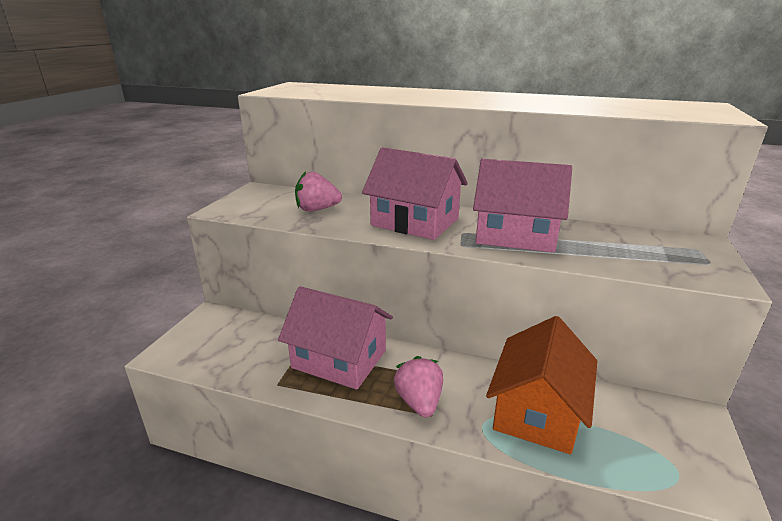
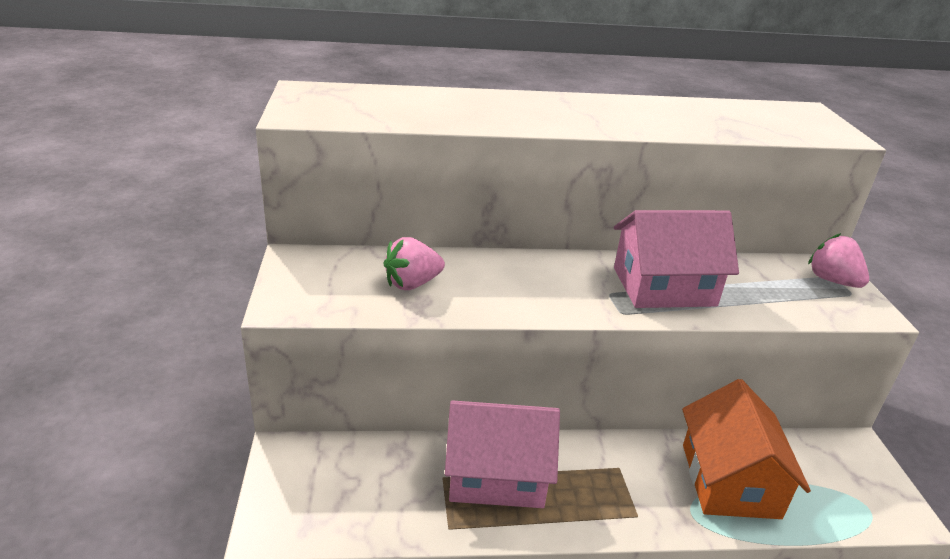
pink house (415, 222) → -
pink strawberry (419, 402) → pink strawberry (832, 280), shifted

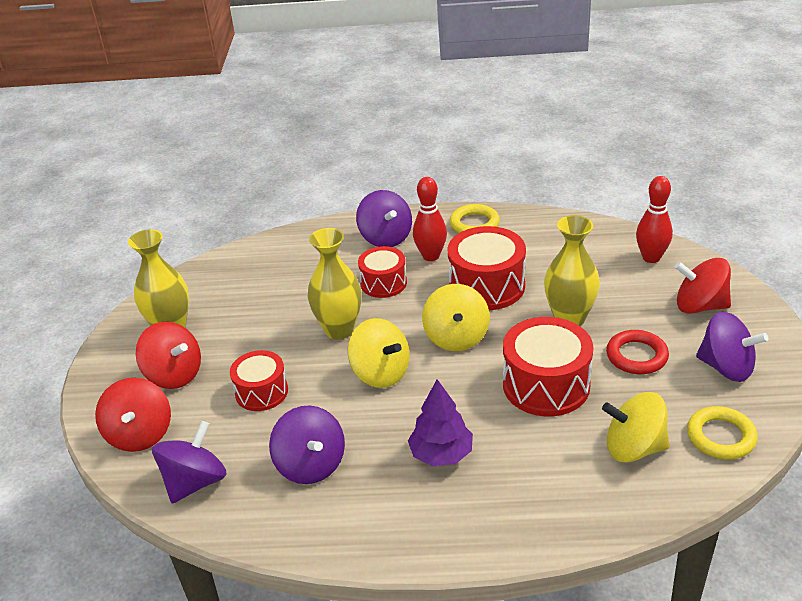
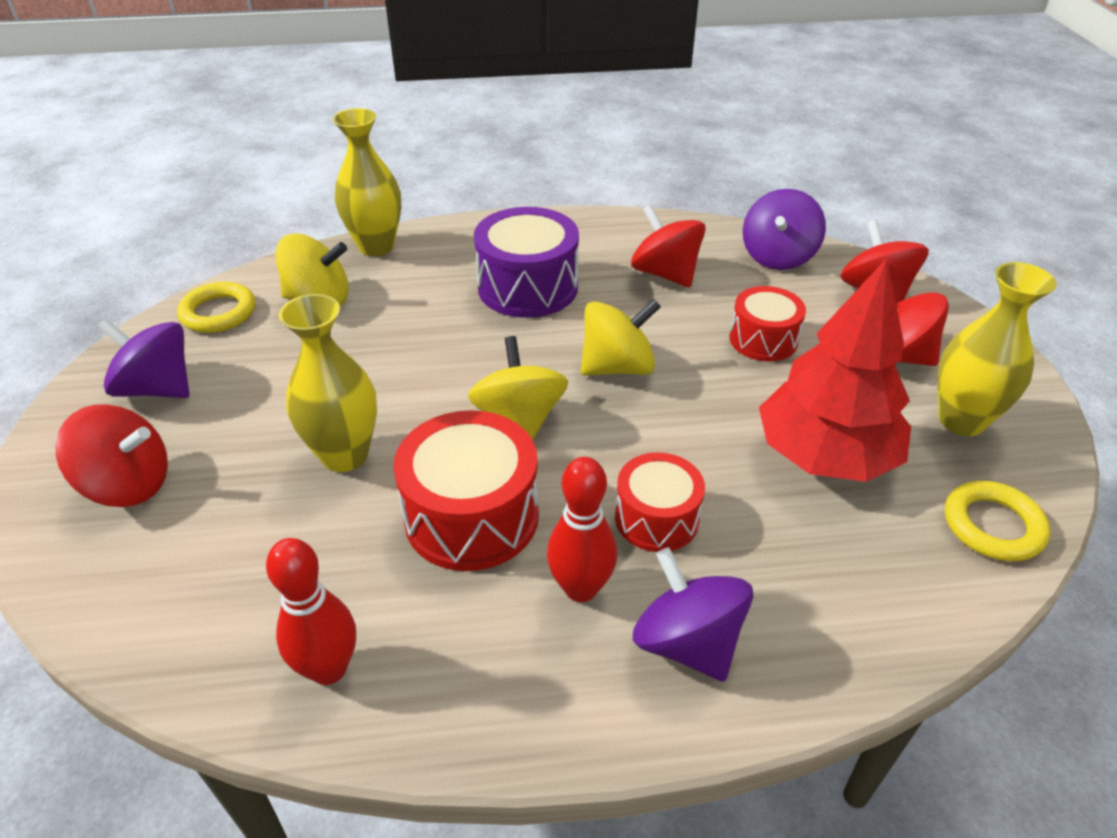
red bowling pin (651, 258) → red bowling pin (328, 668), shifted
yellow ring (474, 224) → yellow ring (992, 526), shifted
yellow vase (339, 329) → yellow vase (376, 246), shifted
red drum (546, 385) → -
yellow spinning top (381, 373) → yellow spinning top (617, 367), 120 degrees clockwise
red ring (636, 356) → -
purple tree (441, 454) → purple drum (528, 287)
purple spinning top (311, 465) → red spinning top (665, 274)
- → red tree (824, 456)

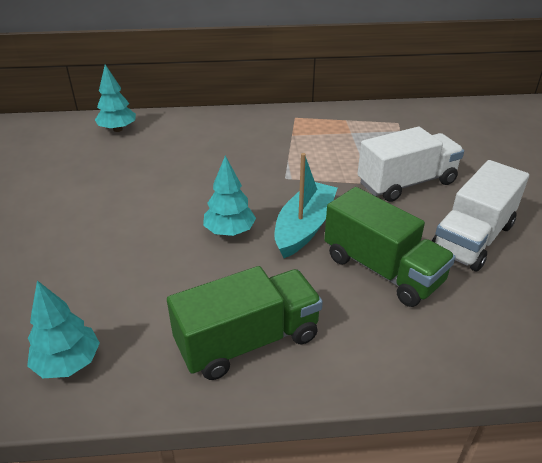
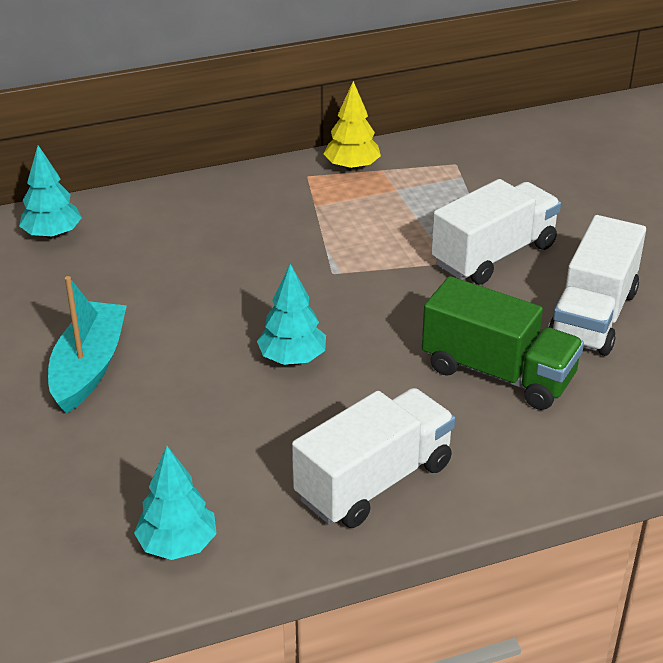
turquoise boat (304, 227) → turquoise boat (89, 367), shifted
green truck (248, 341) → white truck (374, 481)
- → yellow tree (352, 167)

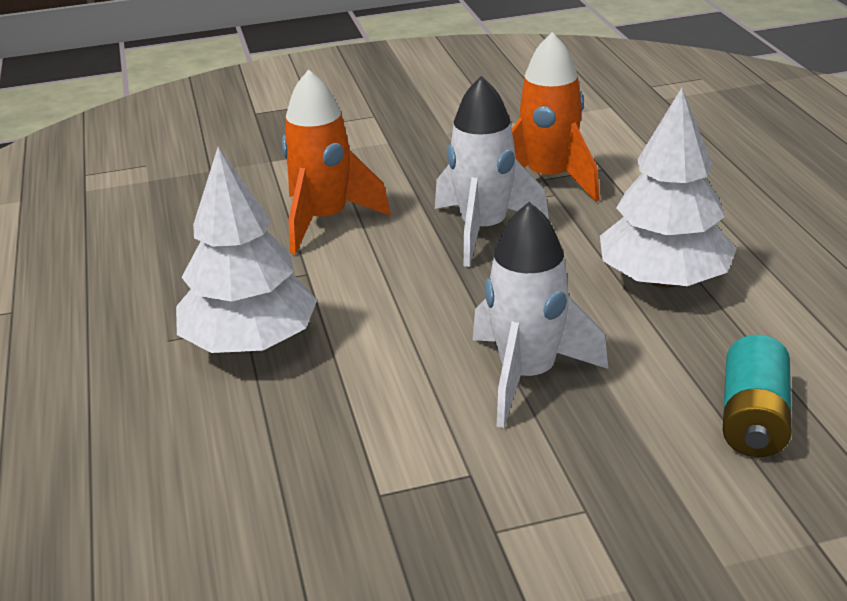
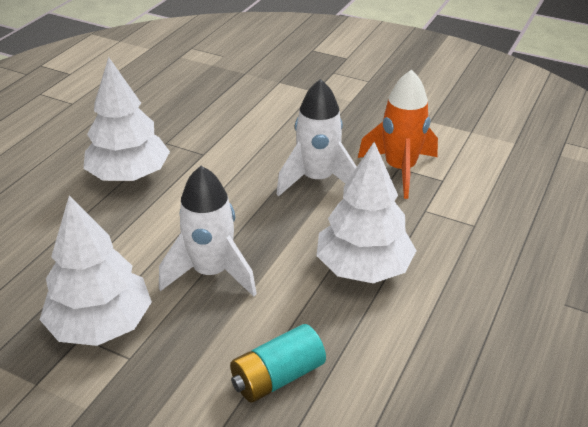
orange rocket (325, 220) → -
- → white tree (101, 324)

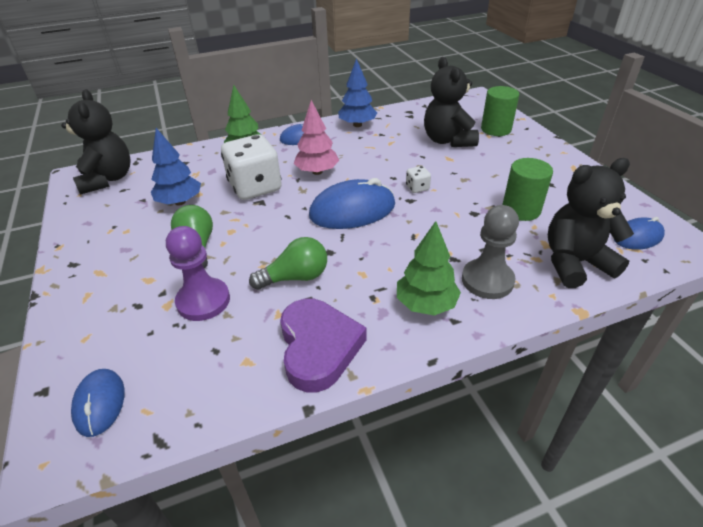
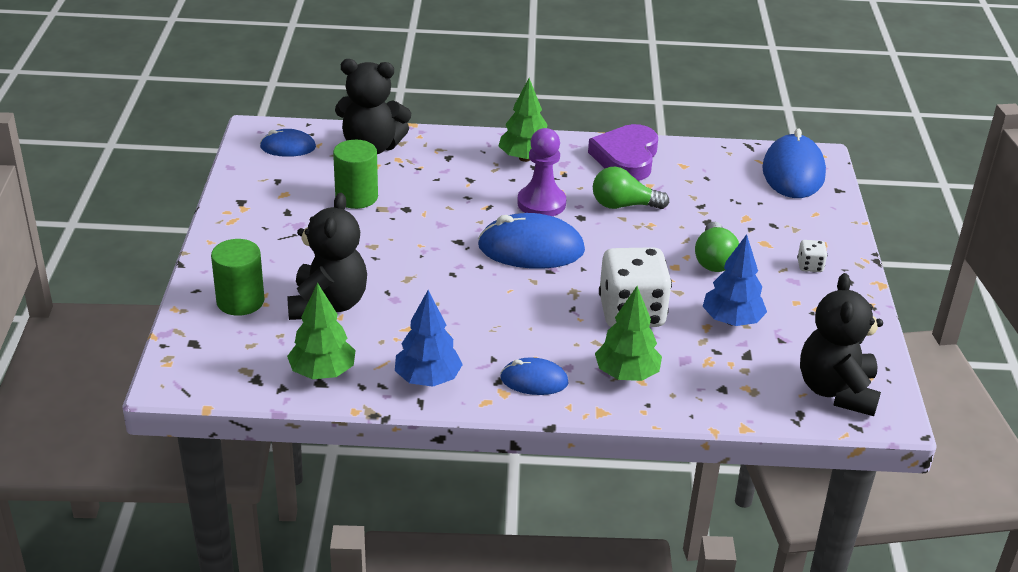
pink tree (317, 172) → -
white dice (417, 188) → white dice (810, 266), shifted
grey pawn (487, 280) → -
purple pawn (203, 301) → purple pawn (541, 203), shifted
blue mouse (100, 403) → blue mouse (793, 172), x1.76
- → green tree (322, 372)

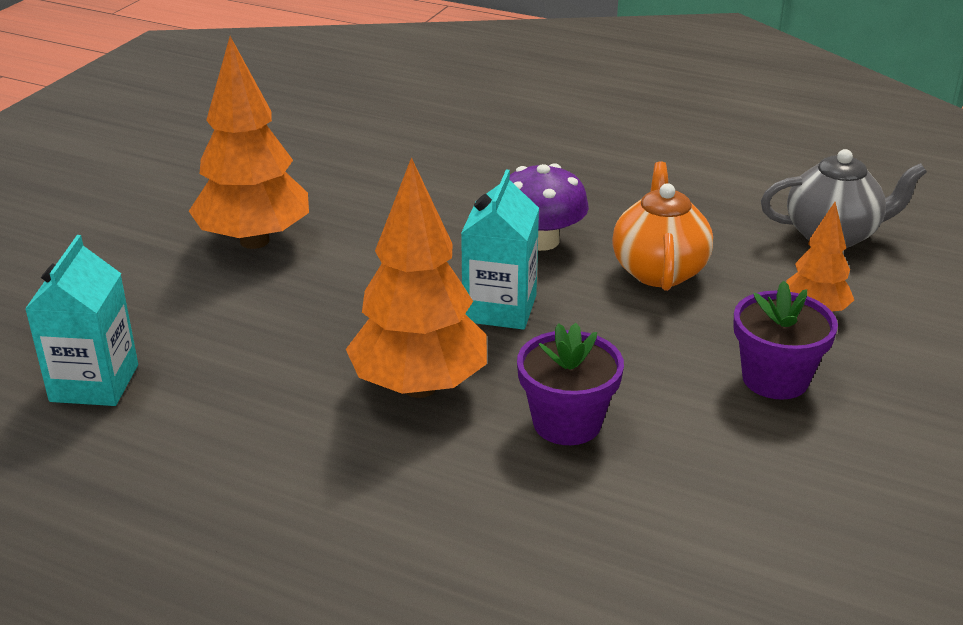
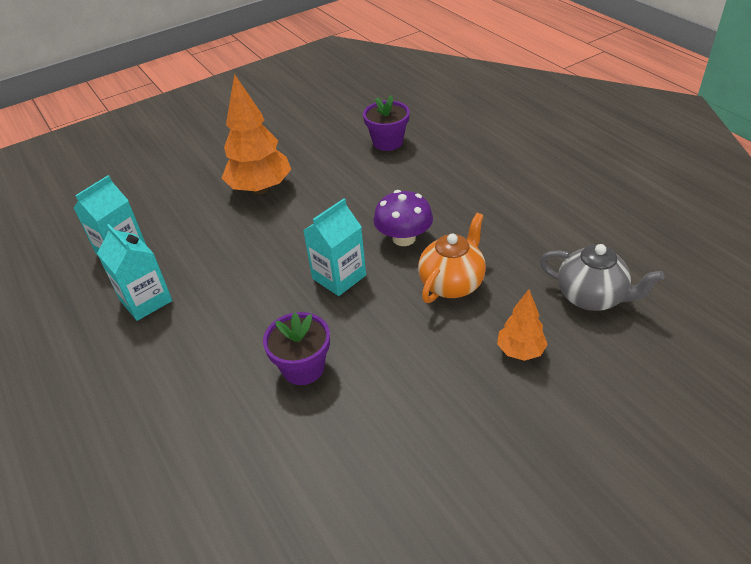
orange tree (419, 387) → -
purple flower pot (775, 379) → purple flower pot (388, 142), shifted
- → turquoise carton (146, 300)

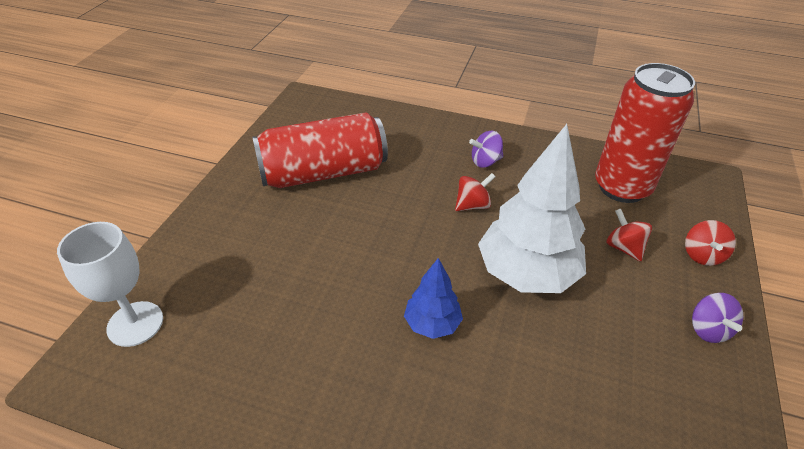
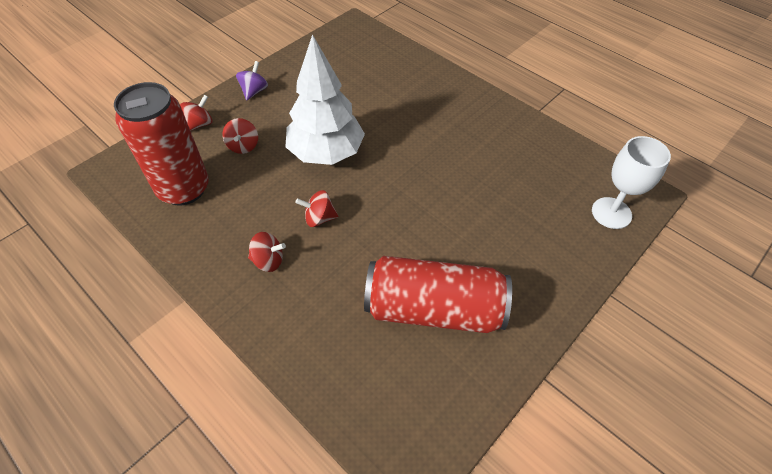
purple spinning top (485, 161) → red spinning top (268, 261)
blue tree (432, 324) → -

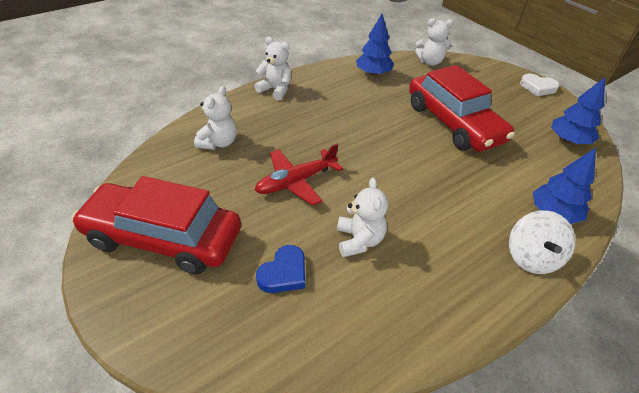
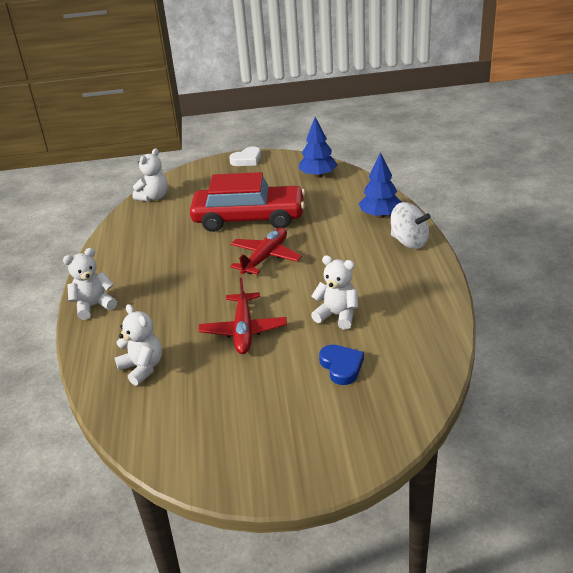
blue tree (373, 74) → -
red car (163, 237) → -
- → red plane (265, 257)

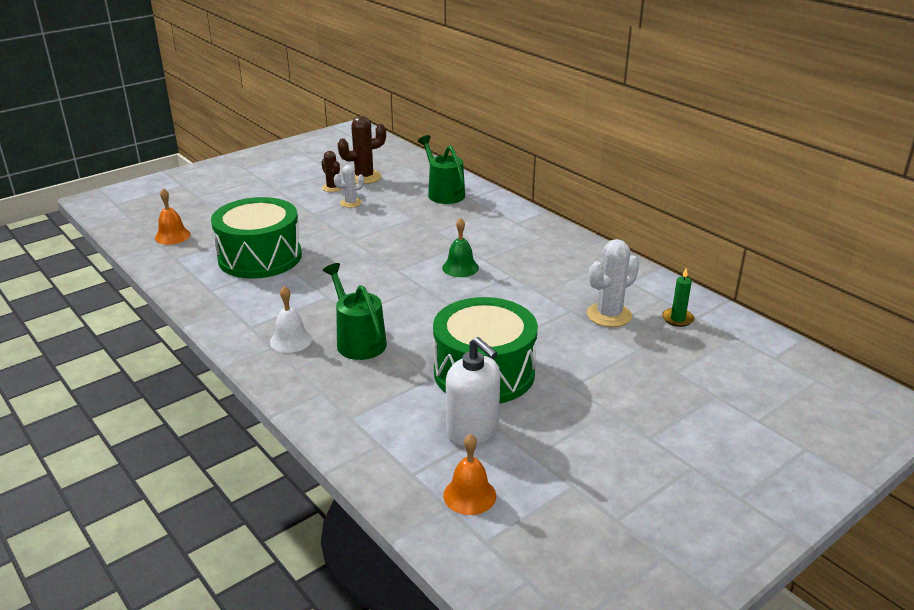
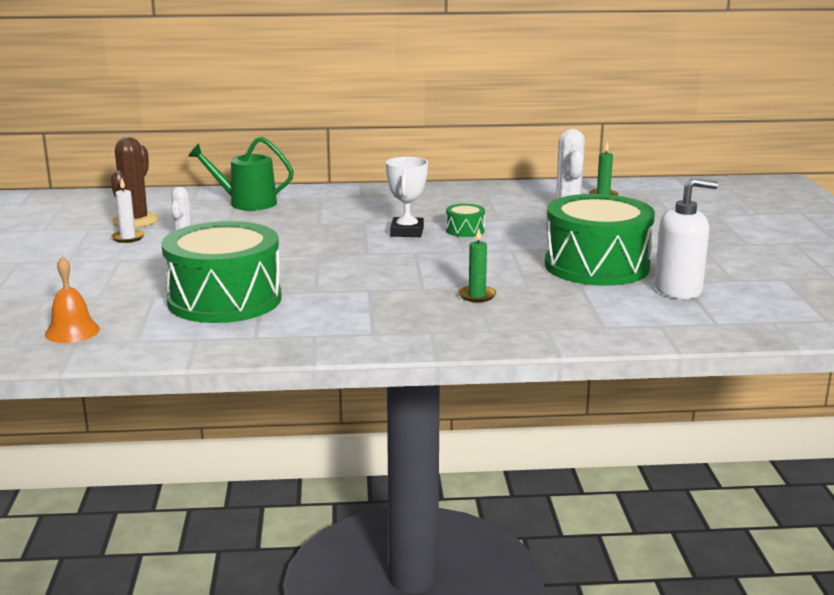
brown cactus (332, 188) → white candle (128, 238)
green bell (460, 267) → white trophy (407, 232)
green watering can (358, 341) → green candle (477, 296)
white bell (291, 340) → -
orange bell (469, 495) → -
- → green drum (465, 230)

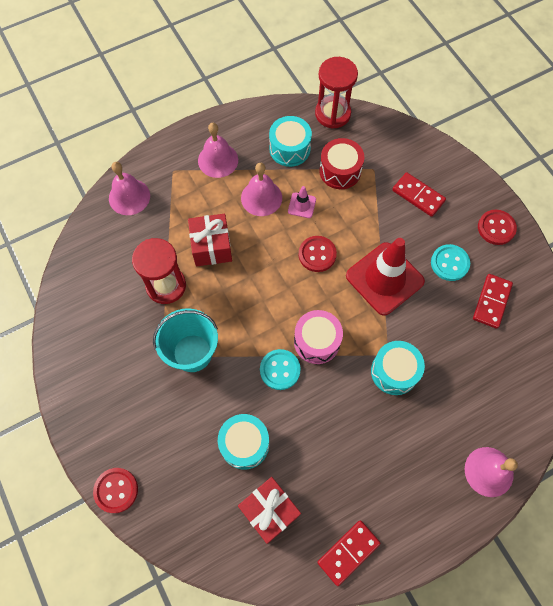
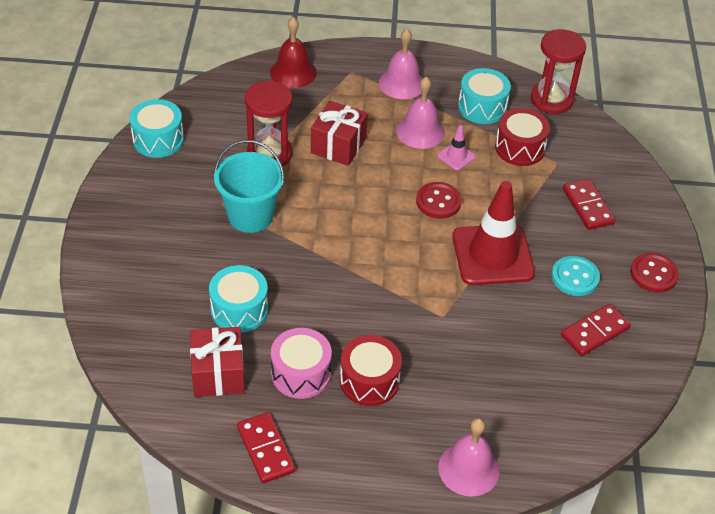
pink bell (129, 197) → red bell (293, 72)
pink drum (317, 341) → pink drum (301, 373), shifted
turquoise drum (394, 372) → turquoise drum (158, 140), shifted
turquoise button (280, 370) → -
red button (116, 490) → -
red domino (348, 552) → red domino (266, 449), 75 degrees clockwise
- → red drum (369, 381)

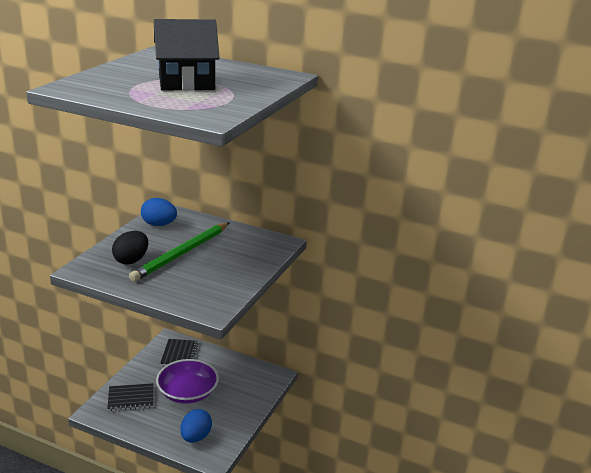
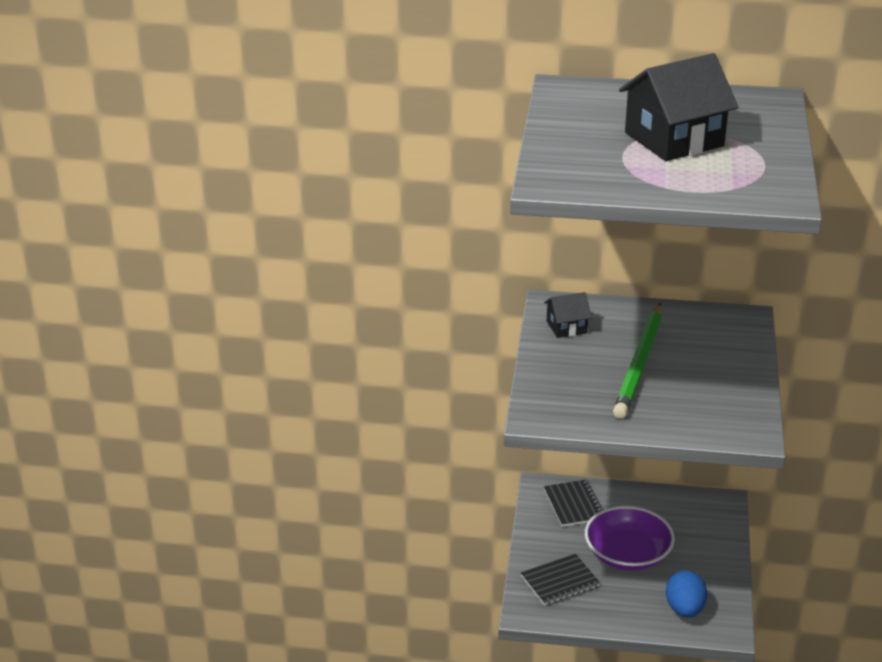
blue egg (159, 224) → black house (566, 327)
black egg (131, 260) → -

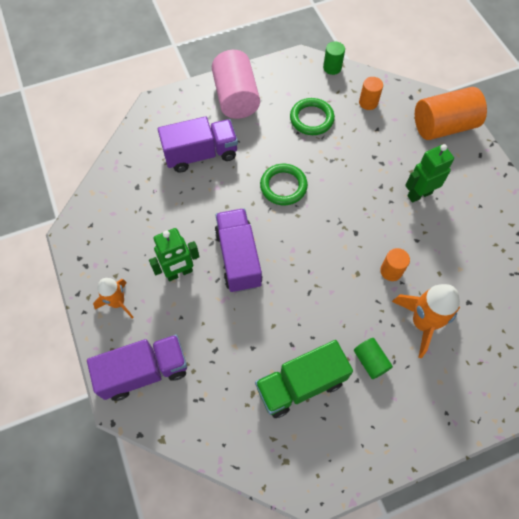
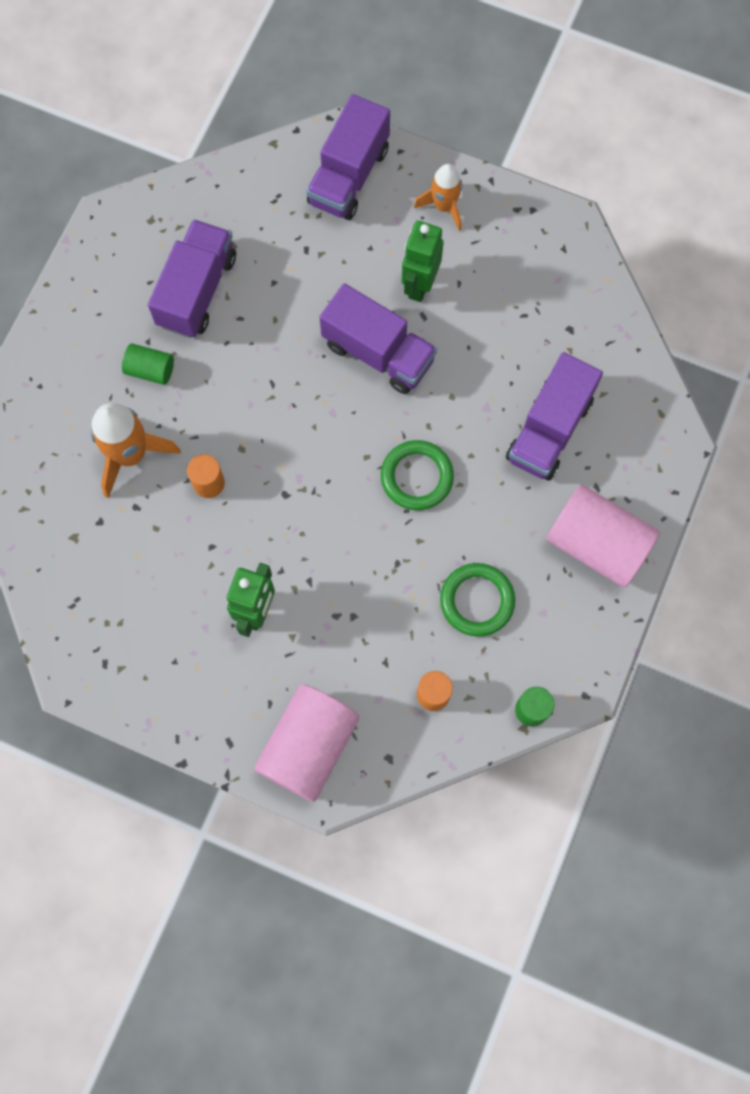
orange cylinder (443, 126) → pink cylinder (308, 746)
green truck (300, 384) → purple truck (197, 291)

